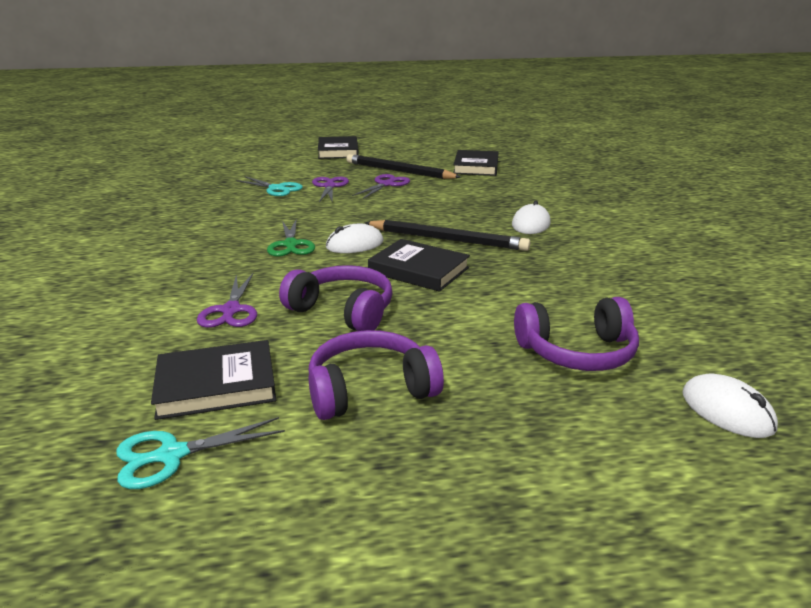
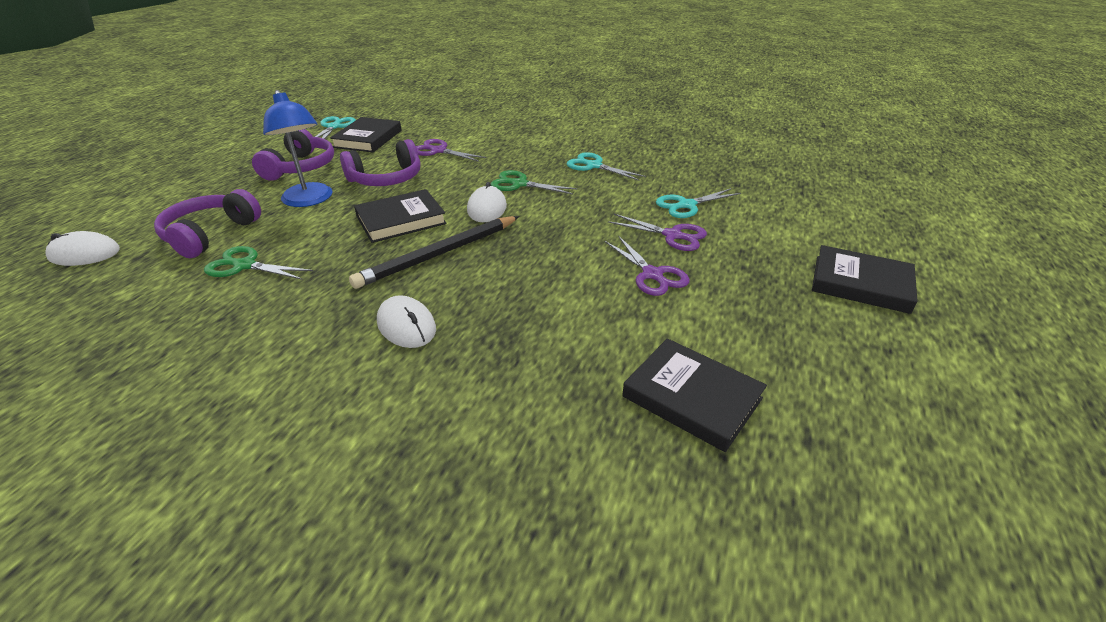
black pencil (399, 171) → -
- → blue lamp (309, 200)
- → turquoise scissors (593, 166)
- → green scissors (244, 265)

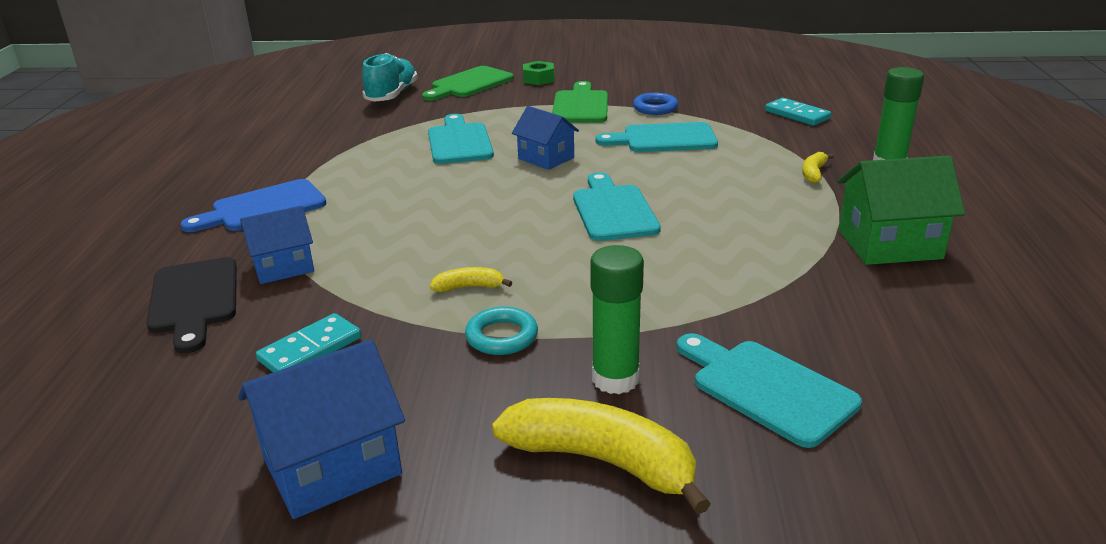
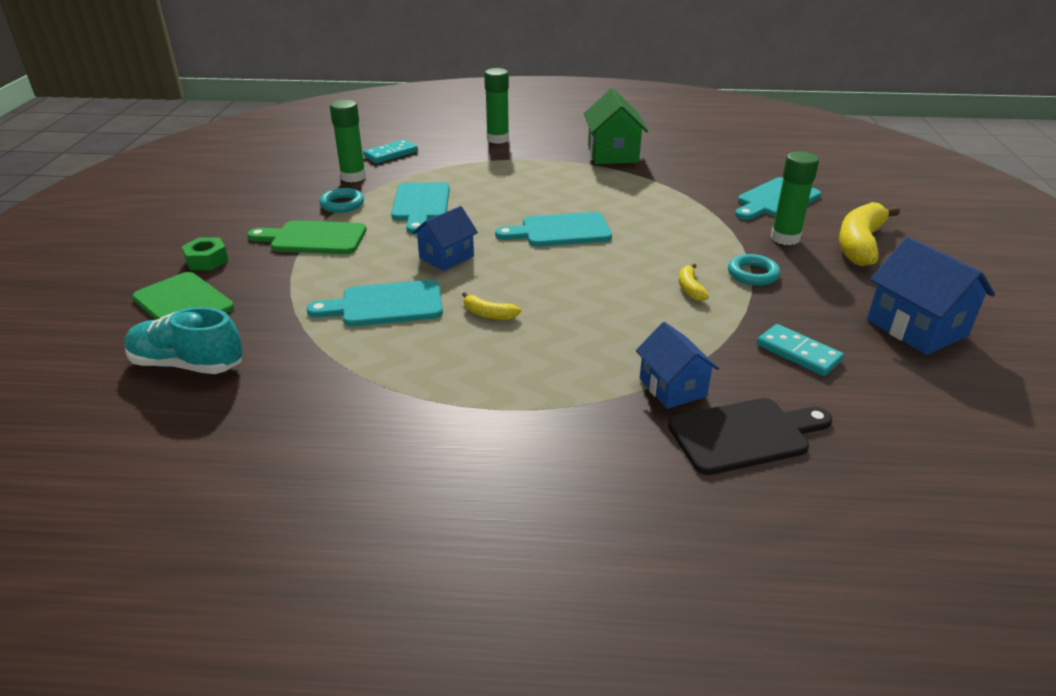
blue ring (655, 108) → turquoise ring (342, 204)
yellow banana (814, 173) → yellow banana (489, 314), shifted
blue cutting board (263, 208) → -
- → green glue stick (353, 177)

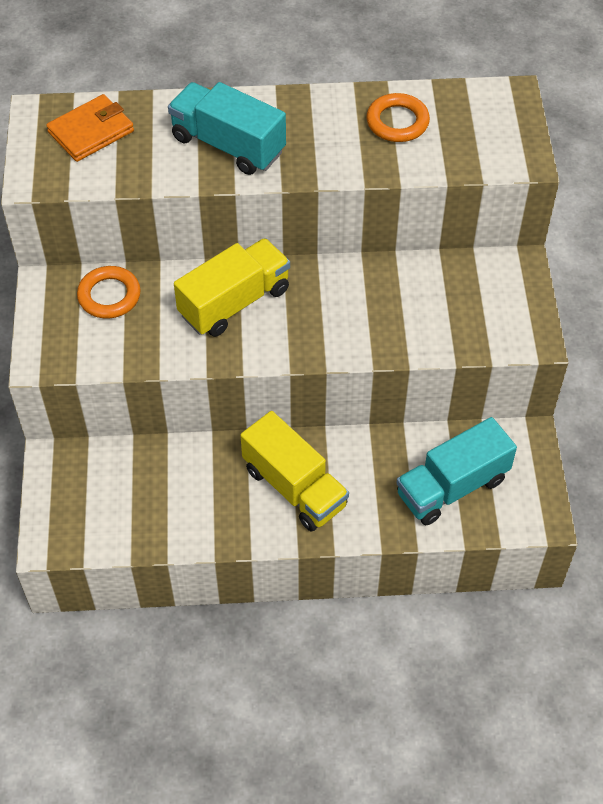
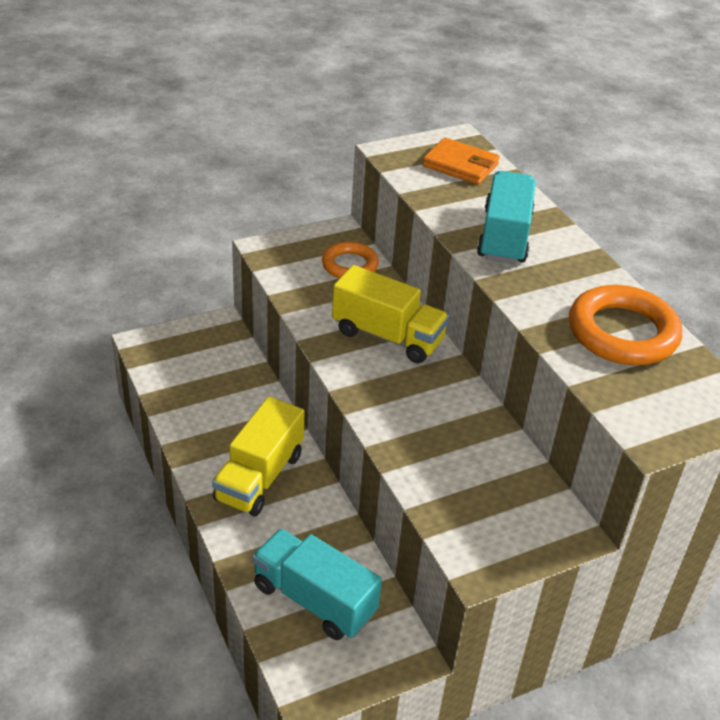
orange ring (397, 122) → orange ring (622, 333), x1.61

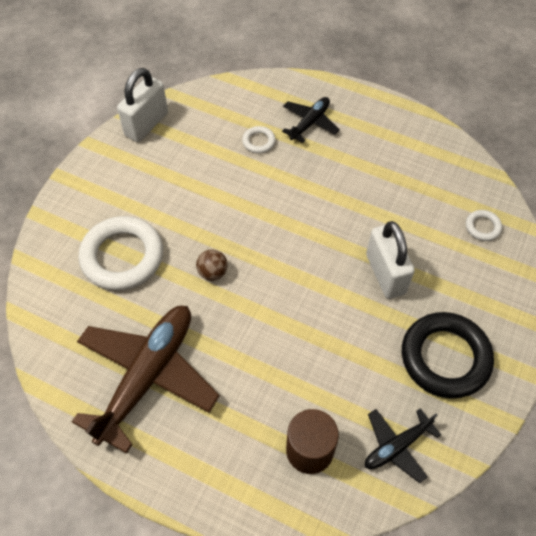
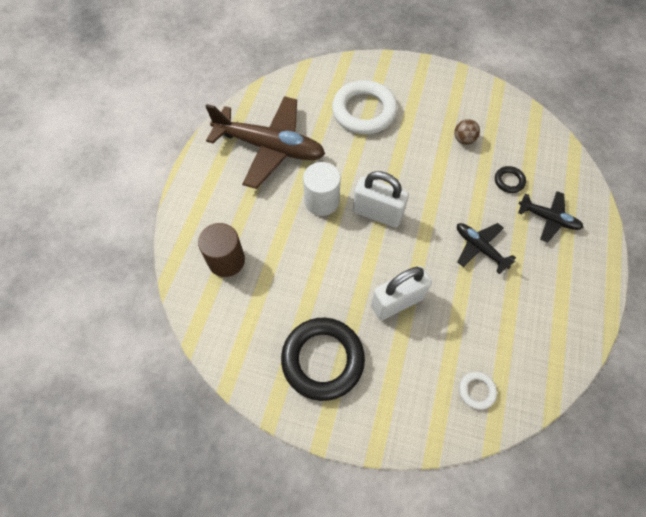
white padlock (146, 124) → white padlock (377, 213), shifted
white ring (258, 142) → black ring (509, 181)
brown ball (213, 272) → brown ball (463, 139), shifted
black plane (396, 446) → black plane (479, 248), shifted
- → white cylinder (321, 201)

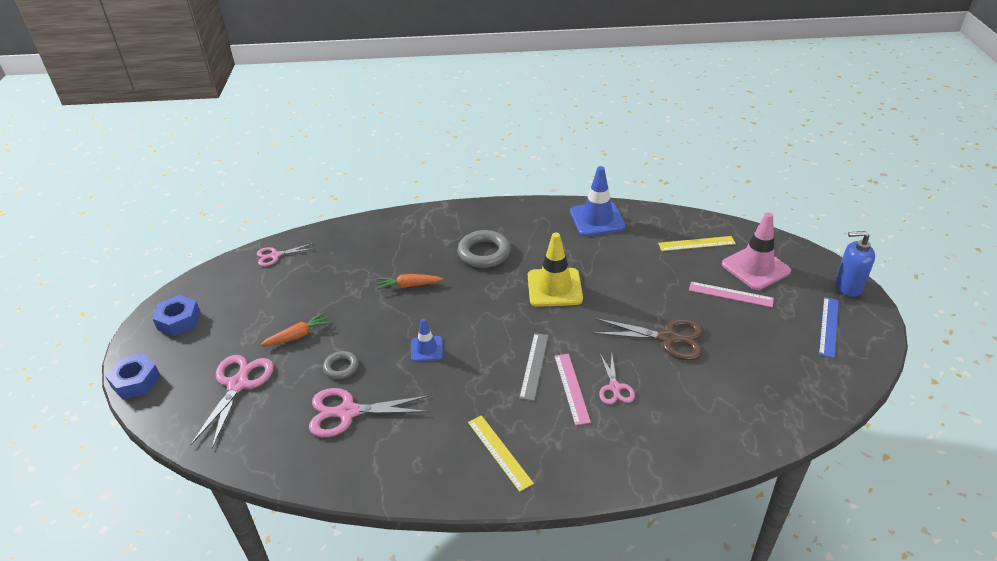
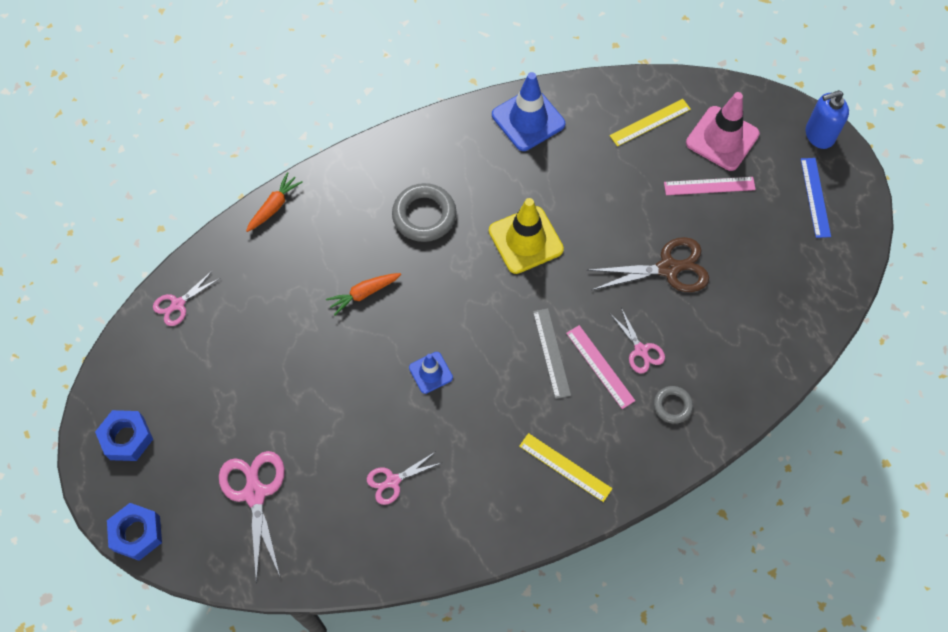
orange carrot (298, 335) → orange carrot (274, 206), shifted
grey ring (341, 367) → grey ring (672, 406), shifted
pink scissors (348, 412) → pink scissors (393, 481), x0.59

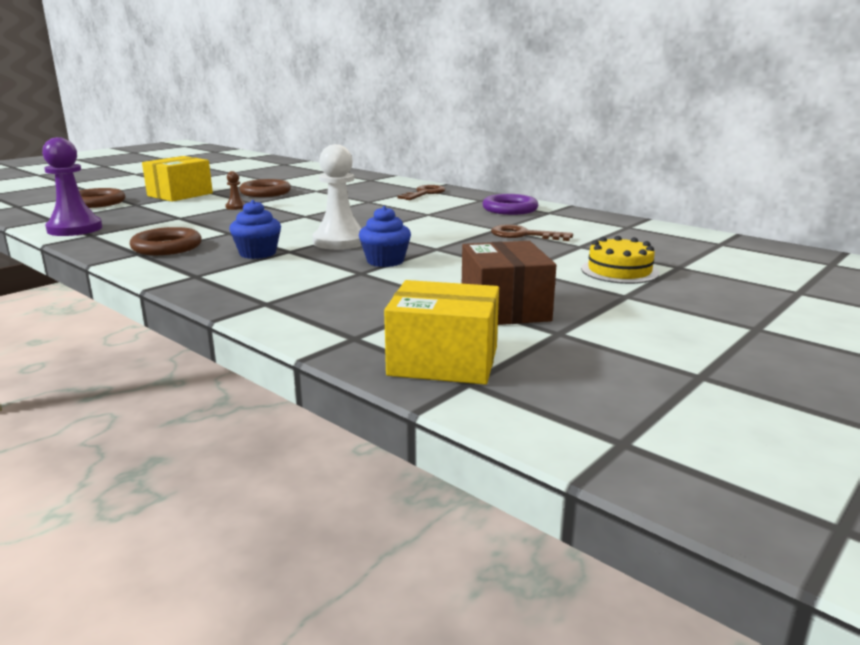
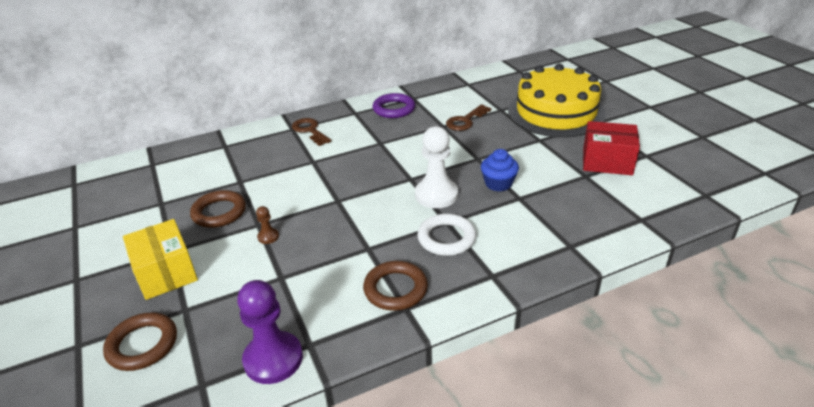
blue cupcake (258, 253) → white ring (446, 238)
yellow cake (619, 271) → yellow cake (556, 112), x2.16
brown box (504, 308) → red box (607, 161)
yellow box (443, 361) → -

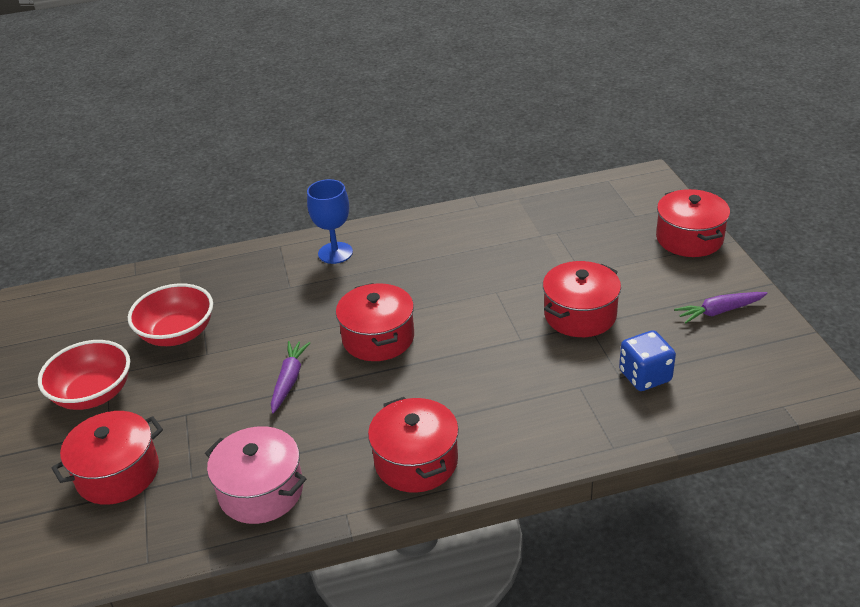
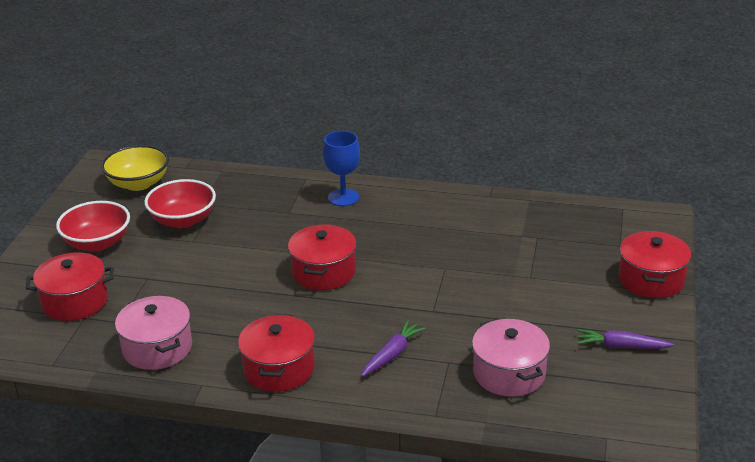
red pot (580, 315) → -
blue dice (645, 376) → pink pot (509, 373)
purple carrot (289, 380) → purple carrot (392, 354), shifted
- → yellow bowl (138, 183)

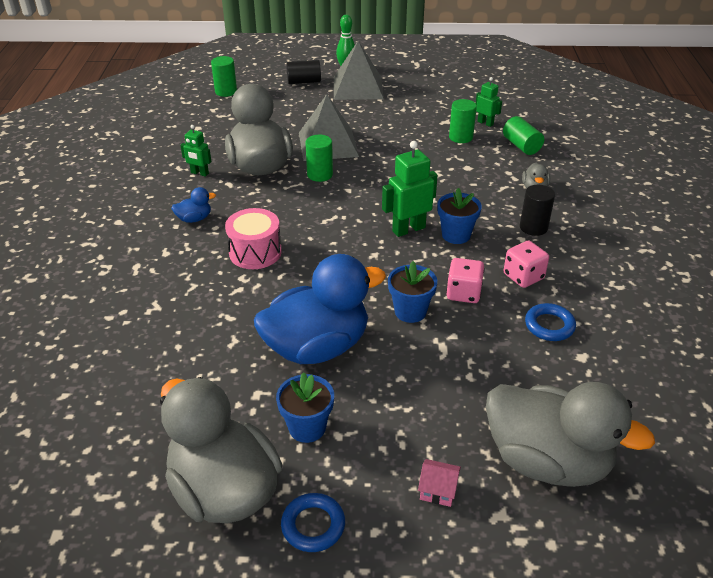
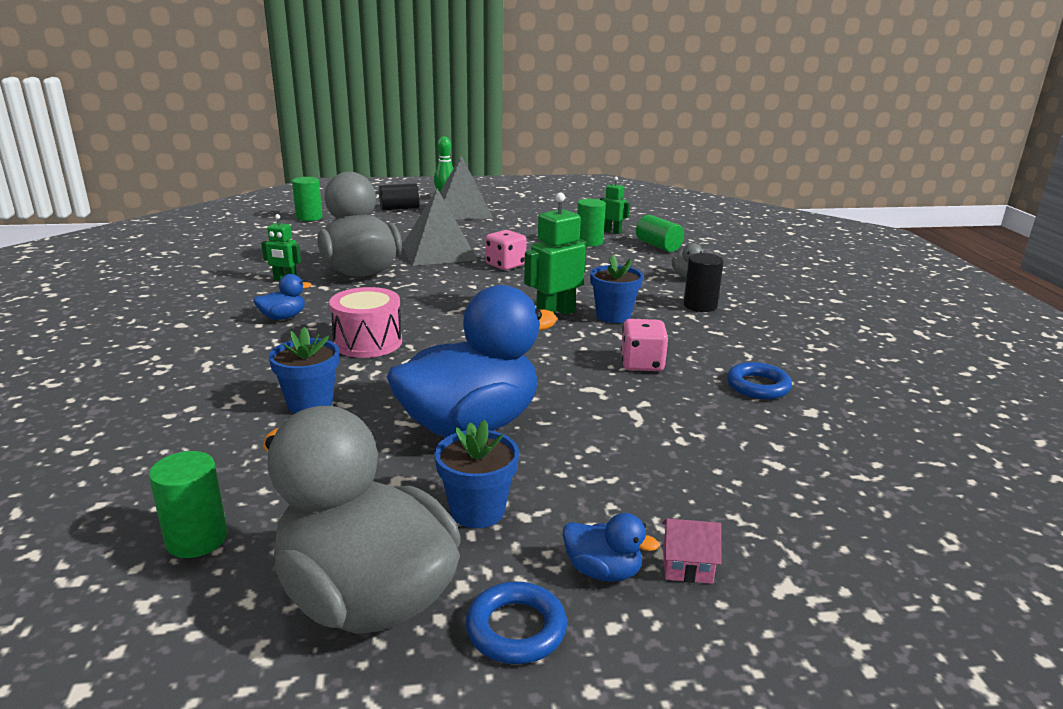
green cylinder (320, 174) → green cylinder (197, 539), shifted
pink dice (523, 276) → pink dice (505, 265), shifted
blue flower pot (410, 311) → blue flower pot (310, 403), shifted
grey duck (547, 460) → -
- → blue duck (603, 571)

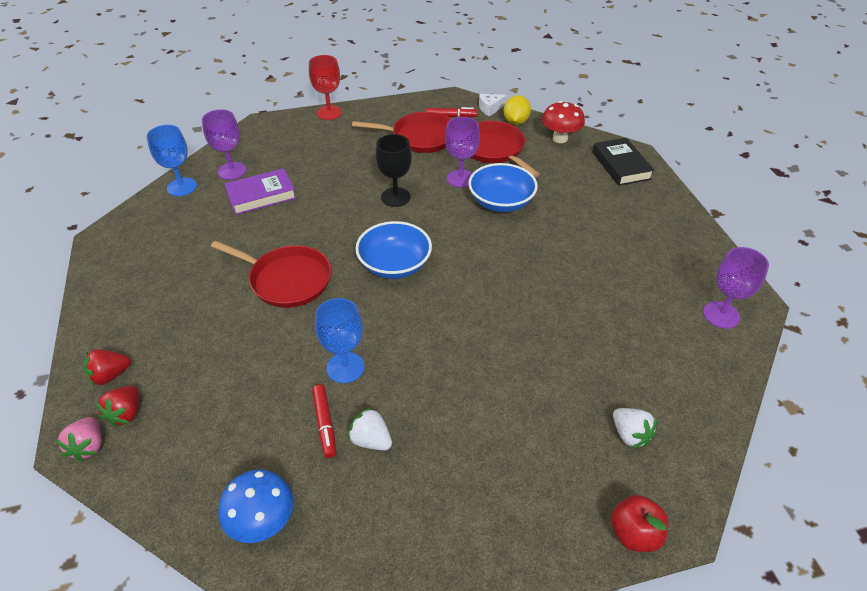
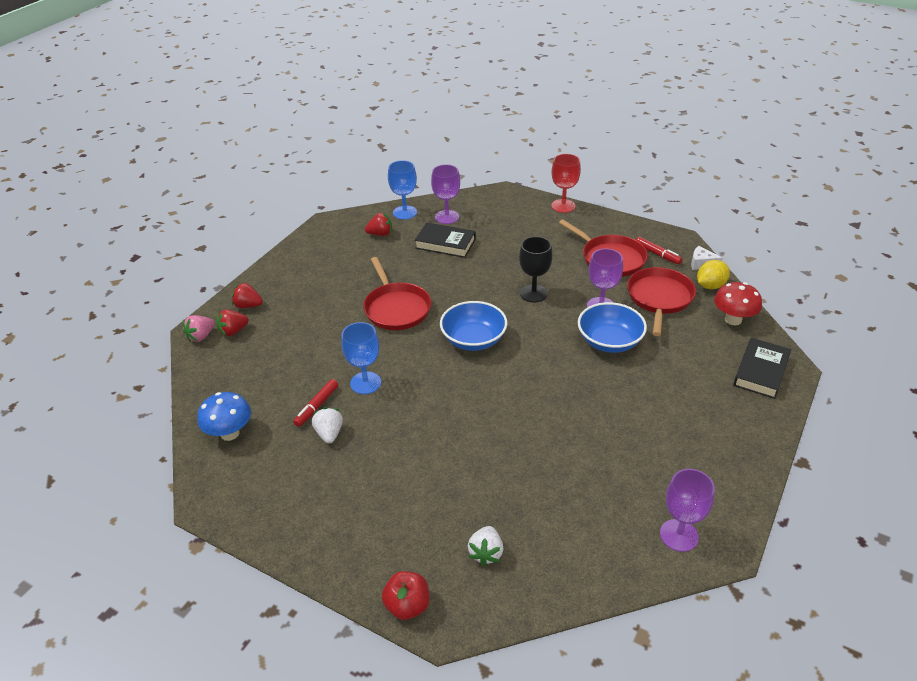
purple book (261, 195) → black book (445, 244)
- → red strawberry (380, 234)

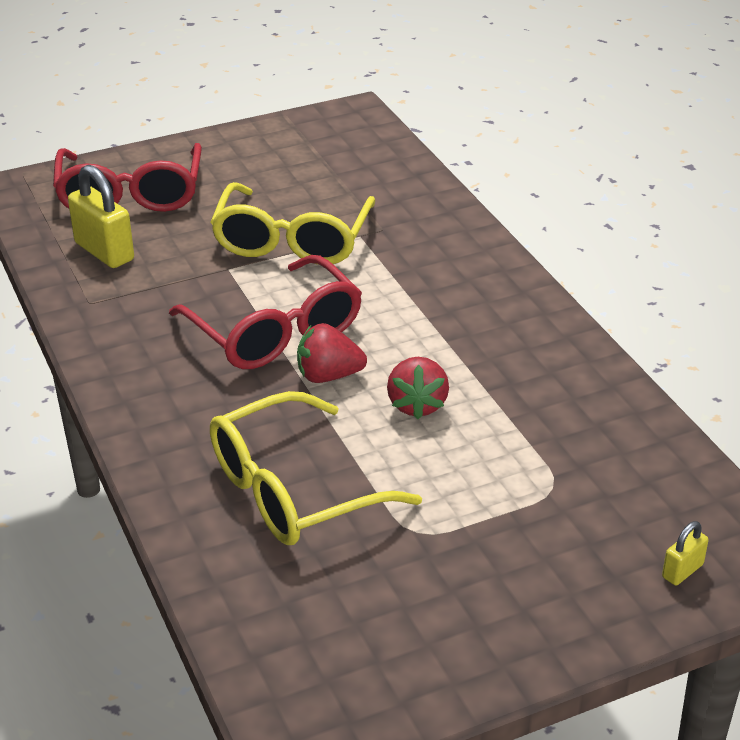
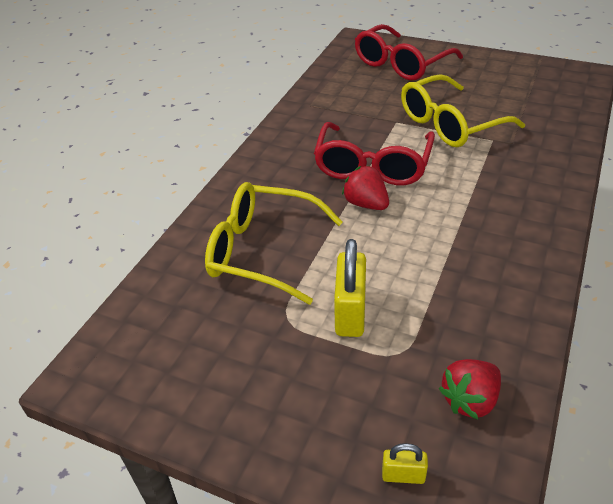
yellow padlock (104, 252) → yellow padlock (350, 313), shifted
red strawberry (417, 405) → red strawberry (470, 400), shifted

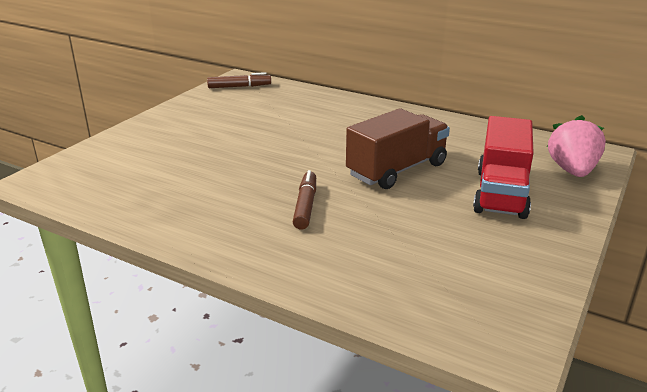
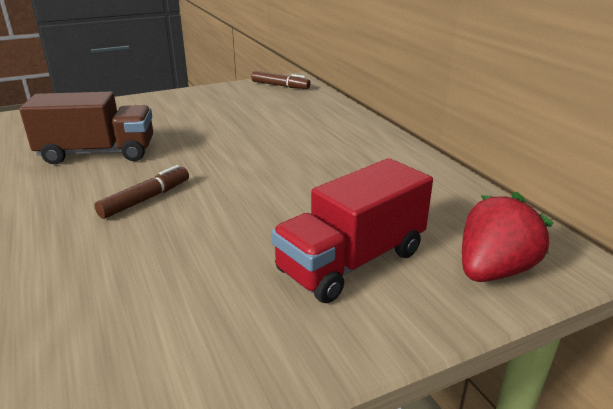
brown truck (397, 170) → brown truck (98, 153), shifted
pink strawberry (572, 170) → red strawberry (493, 270)

